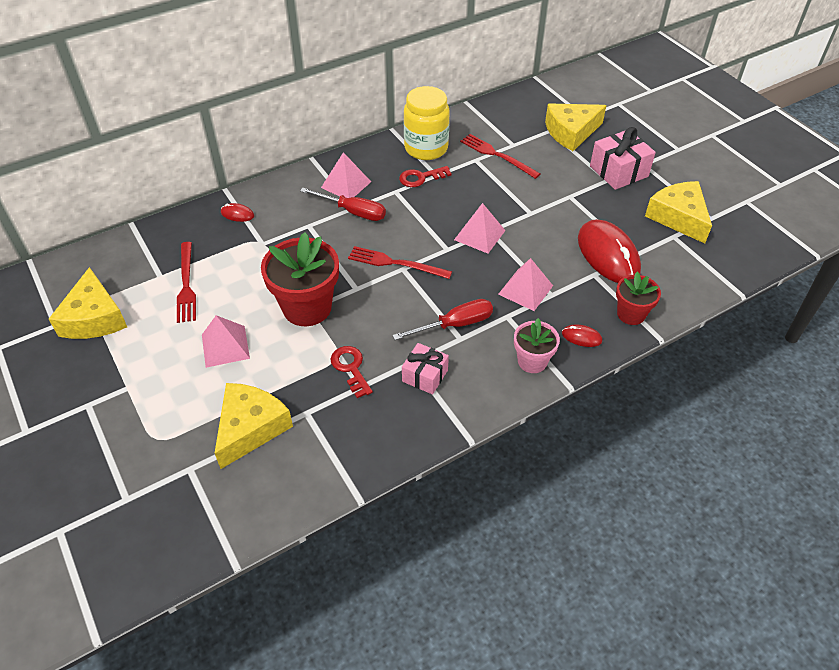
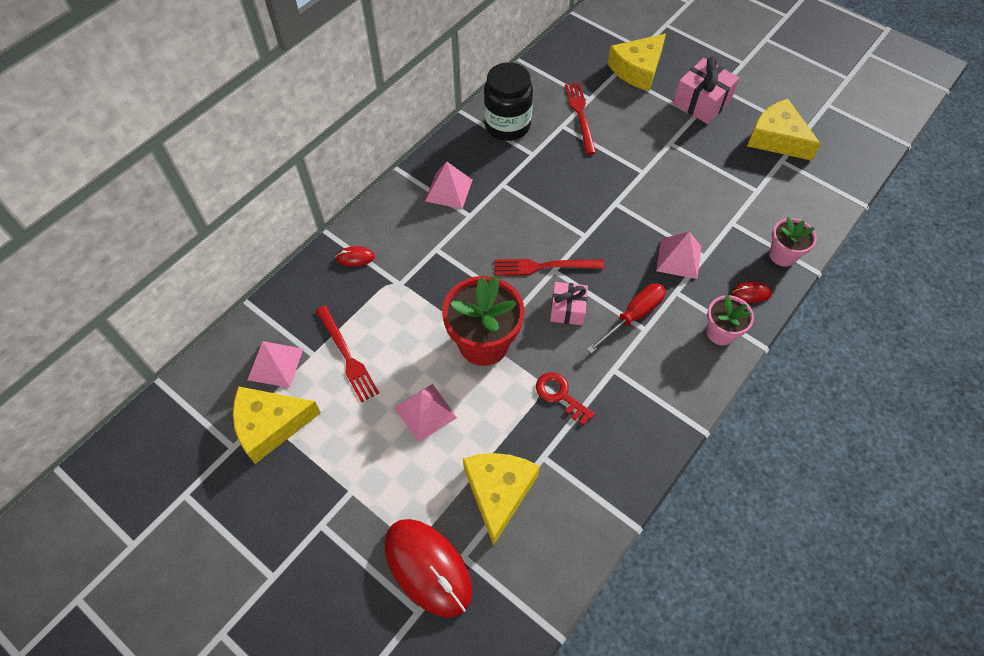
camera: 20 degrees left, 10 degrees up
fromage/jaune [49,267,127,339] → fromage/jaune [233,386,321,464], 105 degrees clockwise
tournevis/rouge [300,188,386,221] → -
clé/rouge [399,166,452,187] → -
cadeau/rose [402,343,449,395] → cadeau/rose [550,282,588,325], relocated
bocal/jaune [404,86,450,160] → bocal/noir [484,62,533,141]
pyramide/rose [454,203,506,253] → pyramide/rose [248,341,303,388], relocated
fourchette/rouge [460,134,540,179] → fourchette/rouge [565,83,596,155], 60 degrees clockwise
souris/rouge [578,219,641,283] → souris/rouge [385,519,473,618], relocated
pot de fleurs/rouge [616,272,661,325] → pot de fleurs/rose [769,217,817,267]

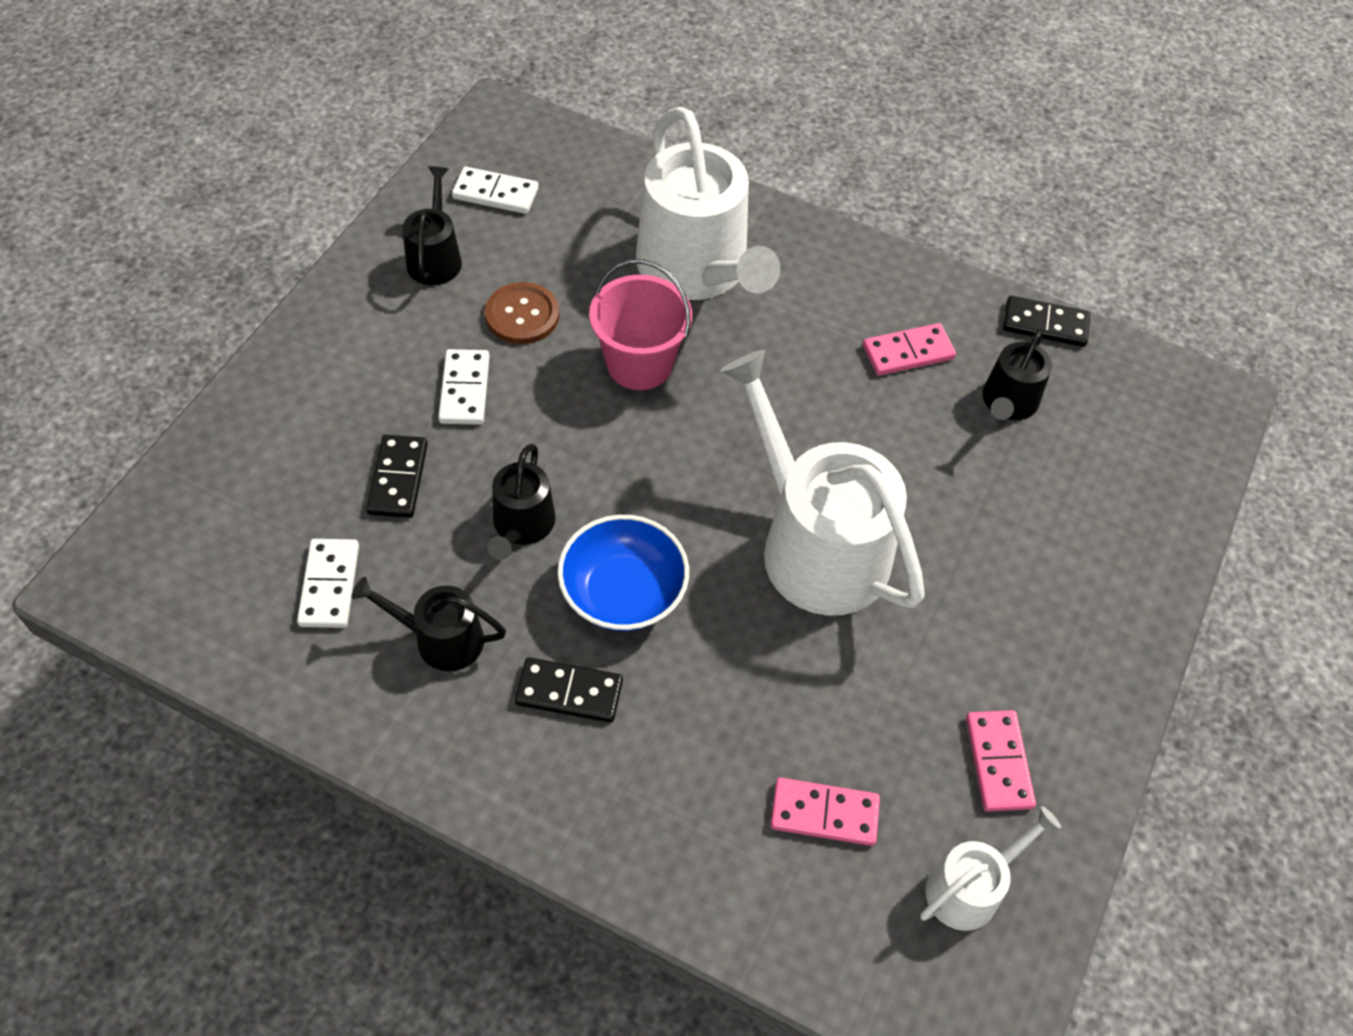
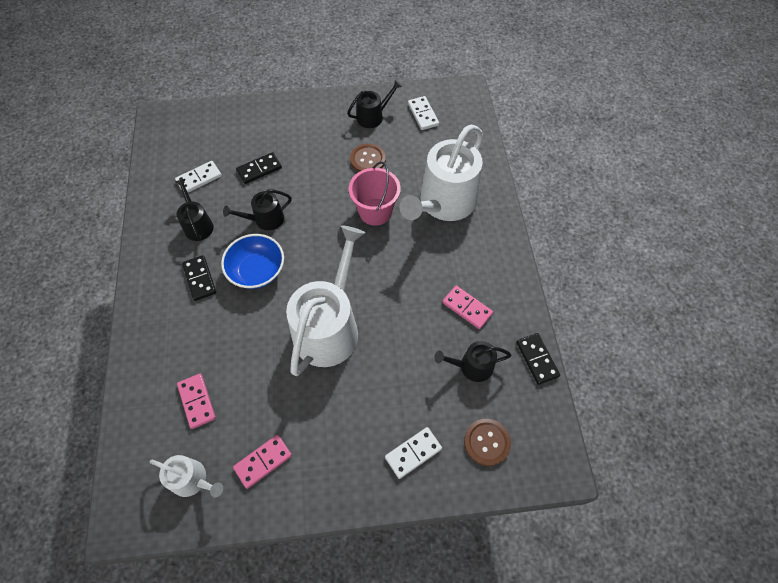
camera: 60 degrees right, 5 degrees up
domino/blanc [438,349,490,425] → domino/blanc [385,427,442,479], relocated
- → bouton/marron [464,419,511,466]

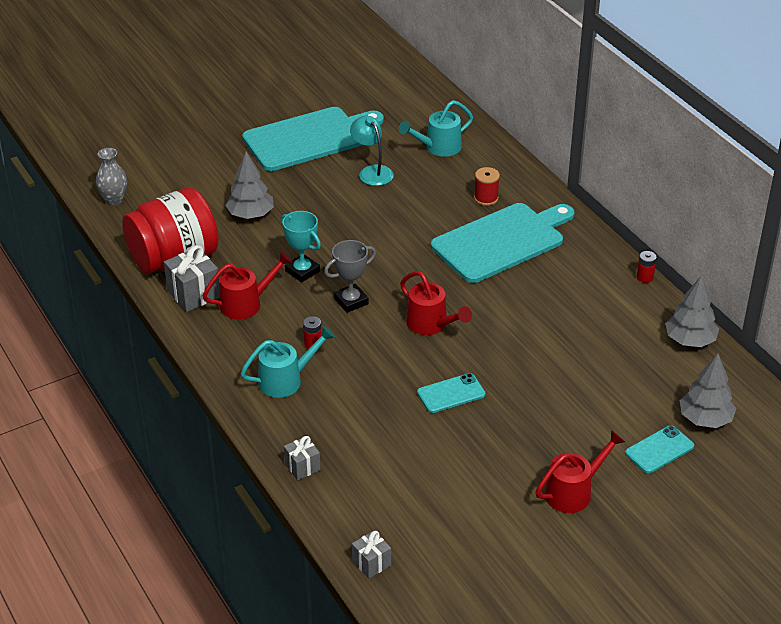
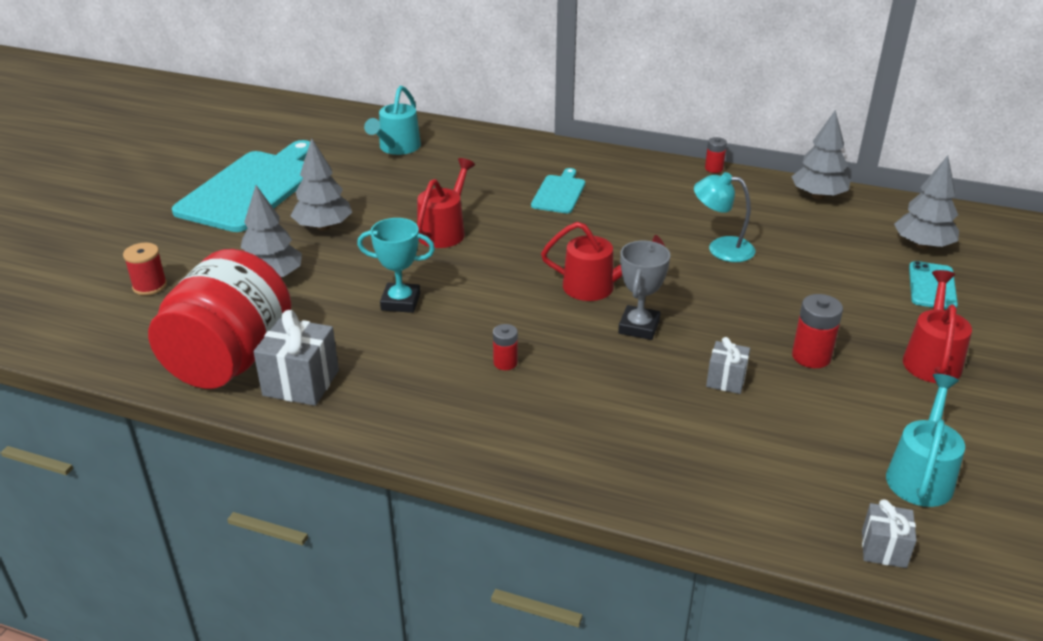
camera: 40 degrees left, 5 degrees down
vase/gris [96,148,127,206] → -
arrosoir/rouge [203,252,292,320] → arrosoir/rouge [417,158,475,248], relocated
arrosoir/turquoise [240,326,335,398] → arrosoir/turquoise [886,374,965,507], relocated
cadeau/gris [284,436,321,480] → cadeau/gris [706,337,750,394], relocated
trophée/gris [324,240,376,313] → trophée/gris [618,241,670,340], relocated
lampe/turquoise [350,116,394,186] → lampe/turquoise [694,172,755,262], relocated
téléphone/turquoise [417,373,485,413] → -
planche à découper/turquoise [431,203,575,283] → planche à découper/turquoise [531,168,585,213], x0.48
bobine/rouge [474,167,500,206] → bobine/rouge [123,243,167,295], relocated
- → arbre/gris [291,138,352,231]
- → pile/rouge [792,294,843,368]

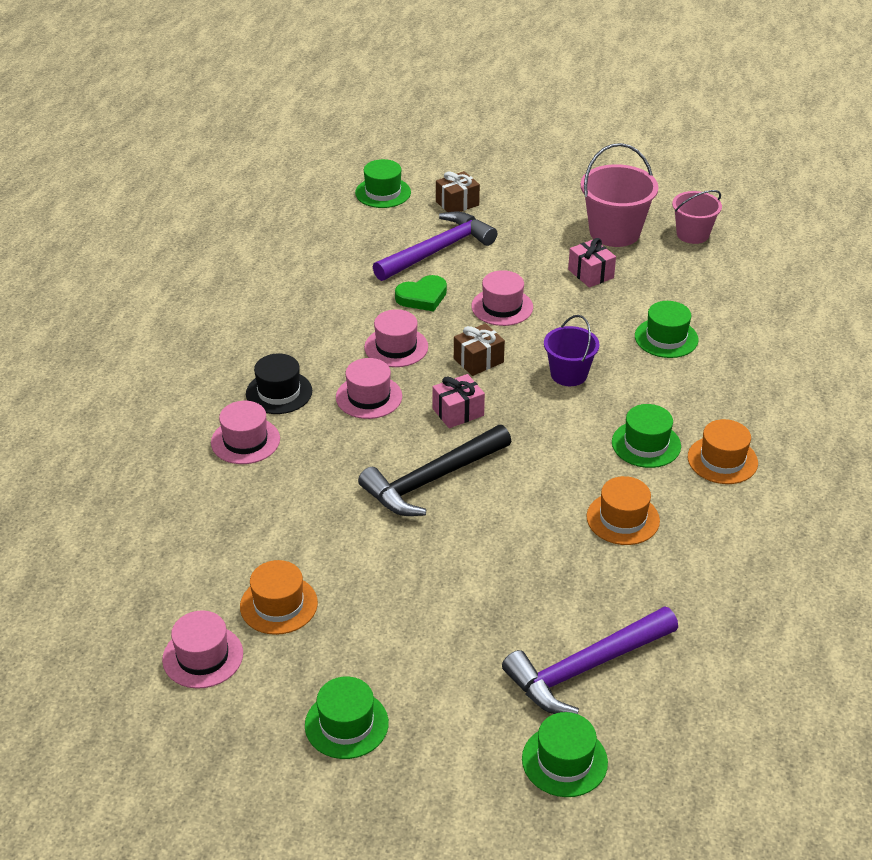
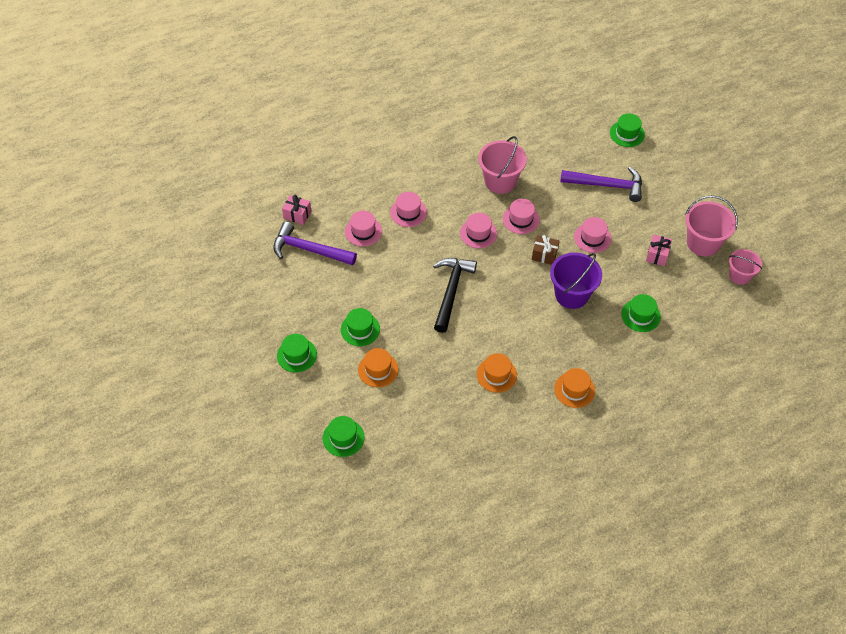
camera: 50 degrees right, 15 degrees up
chapeau/rose [162,610,243,689] → chapeau/rose [345,211,382,246], relocated
chapeau/orange [240,560,318,635] → chapeau/orange [358,348,398,387], relocated
chapeau/noir [246,354,312,414] → -
marteau/noir [358,425,511,516] → marteau/noir [433,258,477,333], 90 degrees clockwise
cœur/vert [395,275,447,312] → -
cadeau/rose [432,374,485,428] → cadeau/rose [282,195,311,225], relocated
cadeau/marron [436,171,480,212] → -
marteau/violet [502,606,678,714] → marteau/violet [273,222,357,265], relocated
seau/violet [544,315,600,386] → seau/violet [550,252,602,309], x1.56
chapeau/vert [612,404,681,468] → chapeau/vert [341,308,380,346], relocated
- → seau/rose [478,136,527,194]

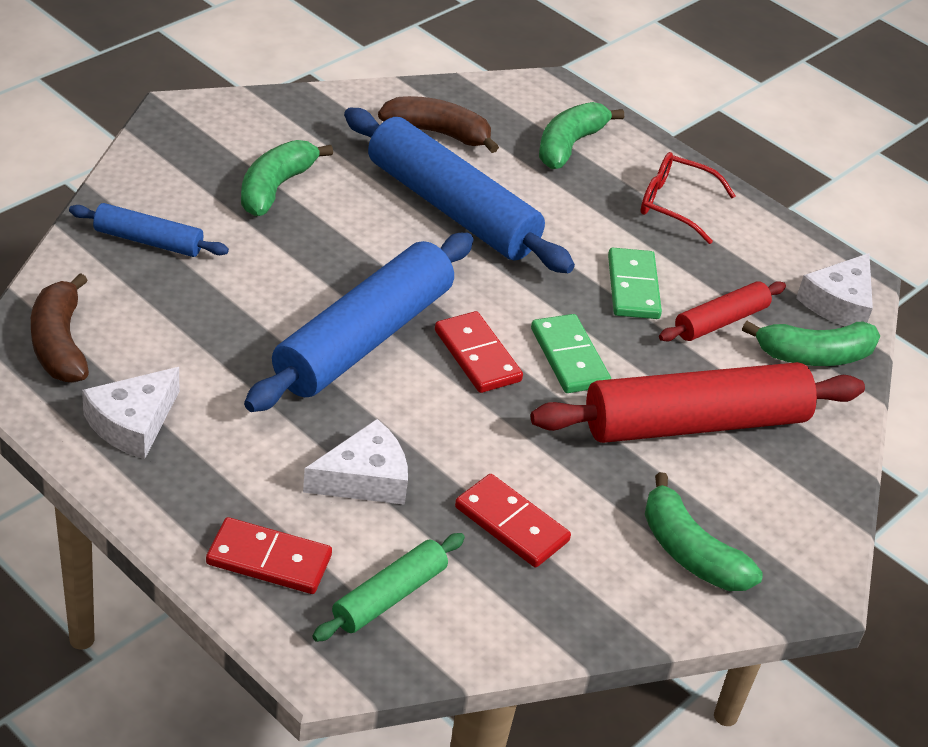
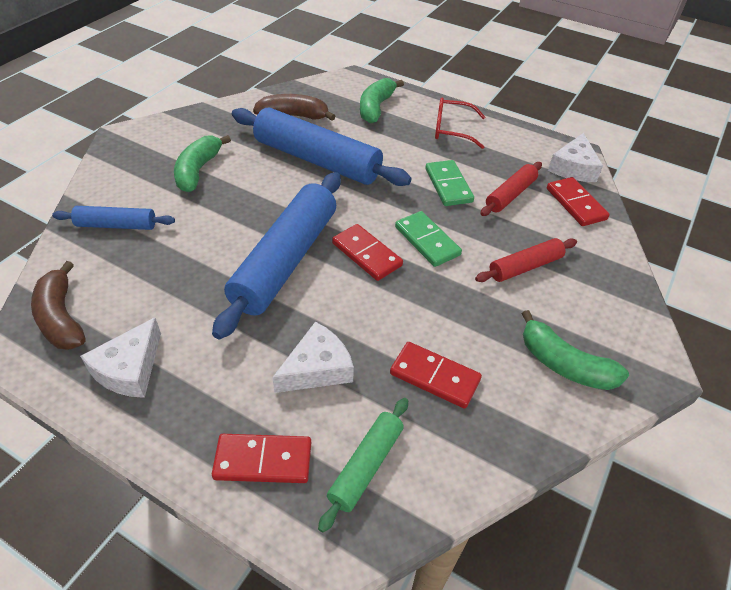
camera: 10 degrees left, 5 degrees up
rouleau à pâtisserie/rouge [531,362,865,443] → rouleau à pâtisserie/rouge [475,238,577,282], x0.51
banane/vert [742,321,880,366] → domino/rouge [547,177,610,226]

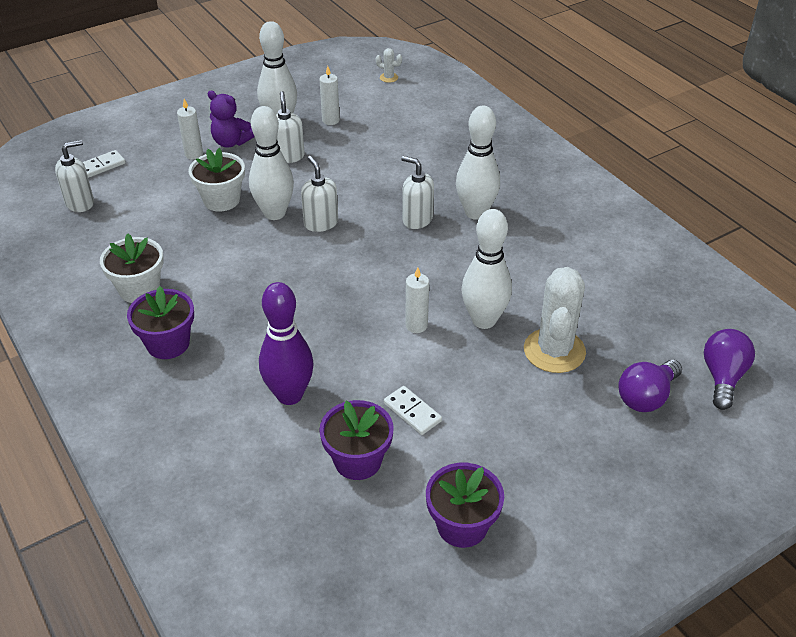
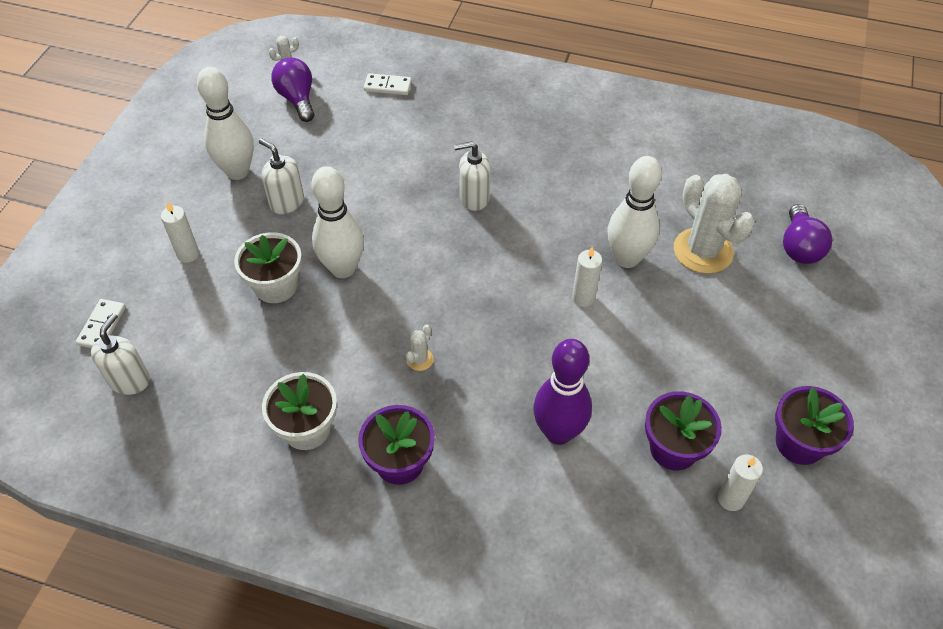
camera: 40 degrees left, 10 degrees up
ours en peluche/violet [207,91,255,148] → -
distributeur de savon/blanc [301,156,338,232] → -
bougie/blanc [319,66,340,125] → bougie/blanc [718,455,763,511], relocated
domino/blanc [384,386,442,435] → domino/blanc [364,73,412,95], relocated
quille/blanc [456,106,500,220] → -
ampoule/violet [704,329,755,410] → ampoule/violet [271,58,315,122], relocated
- → cactus/blanc [406,324,434,371]

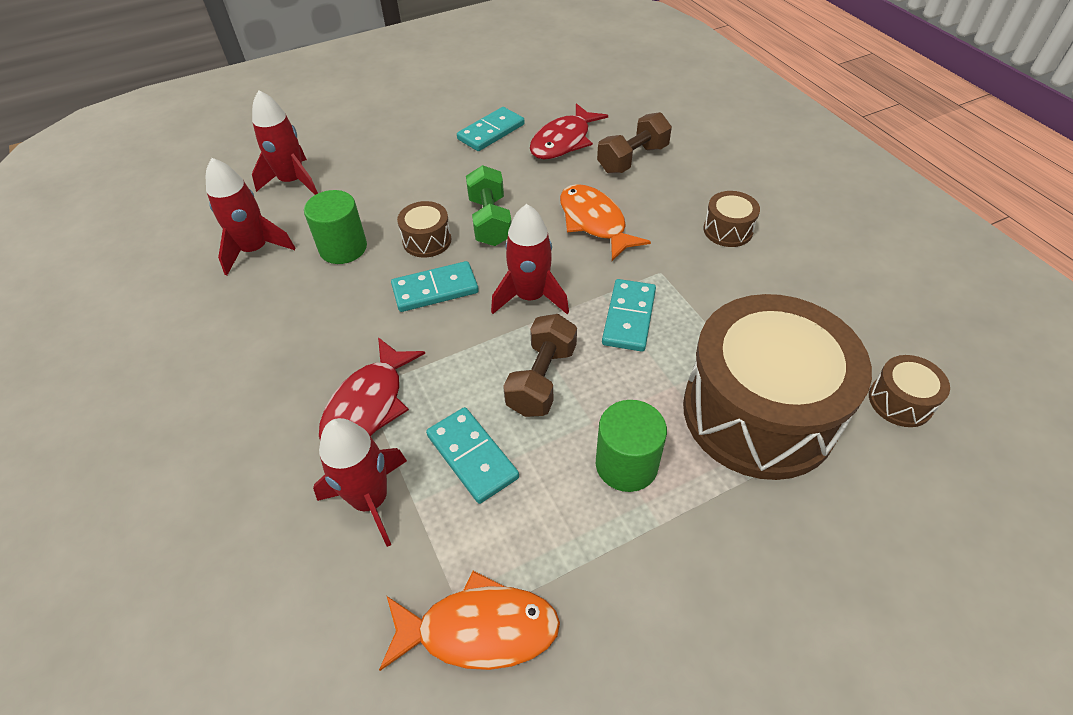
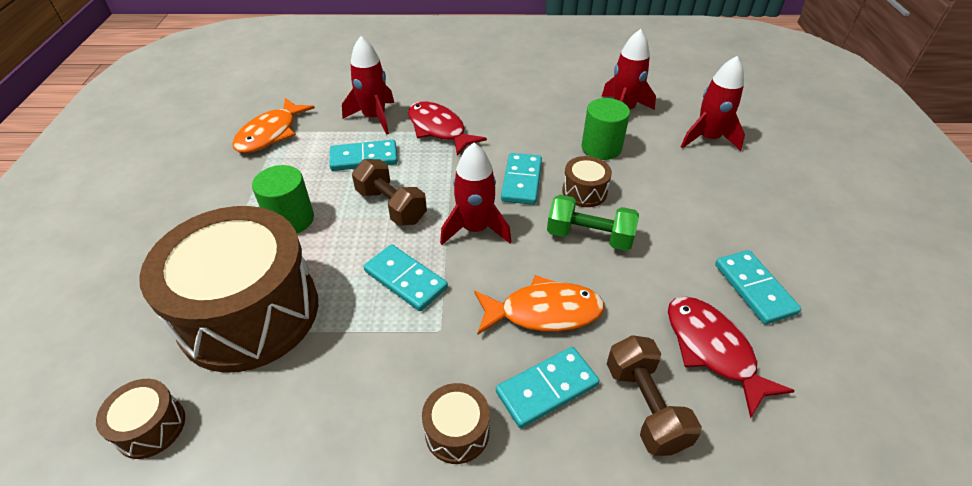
camera: 115 degrees right, 5 degrees down
- → domino/turquoise [496,347,600,428]

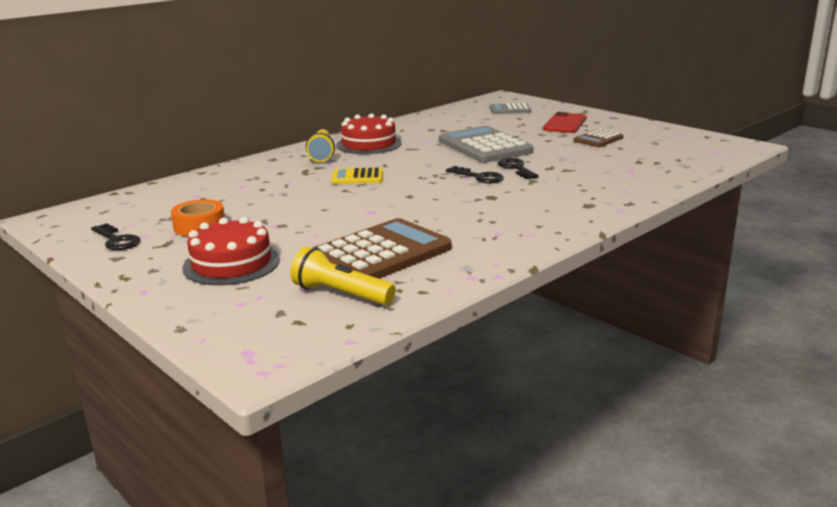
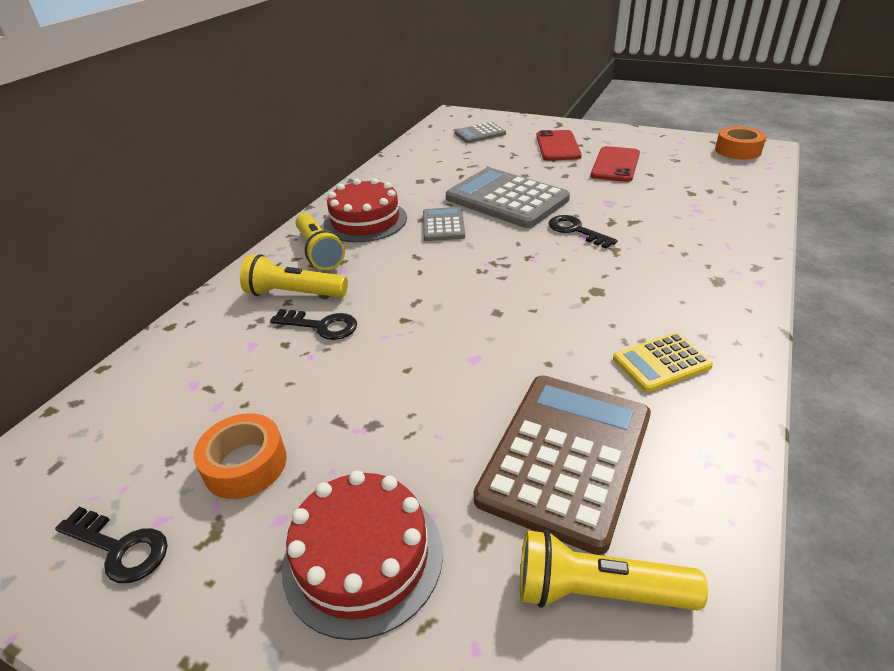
camera: 20 degrees left, 15 degrees up
calculatrice/jaune [332,167,383,184] → calculatrice/jaune [613,332,713,392], relocated
clé/noir [446,166,504,184] → clé/noir [270,309,357,340], relocated
calculatrice/marron [574,129,623,147] → téléphone/rouge [591,146,640,182]
- → lampe de poche/jaune [240,254,348,297]
- → calculatrice/gris [423,207,465,241]
- → ruban adhésif/orange [715,126,767,160]

